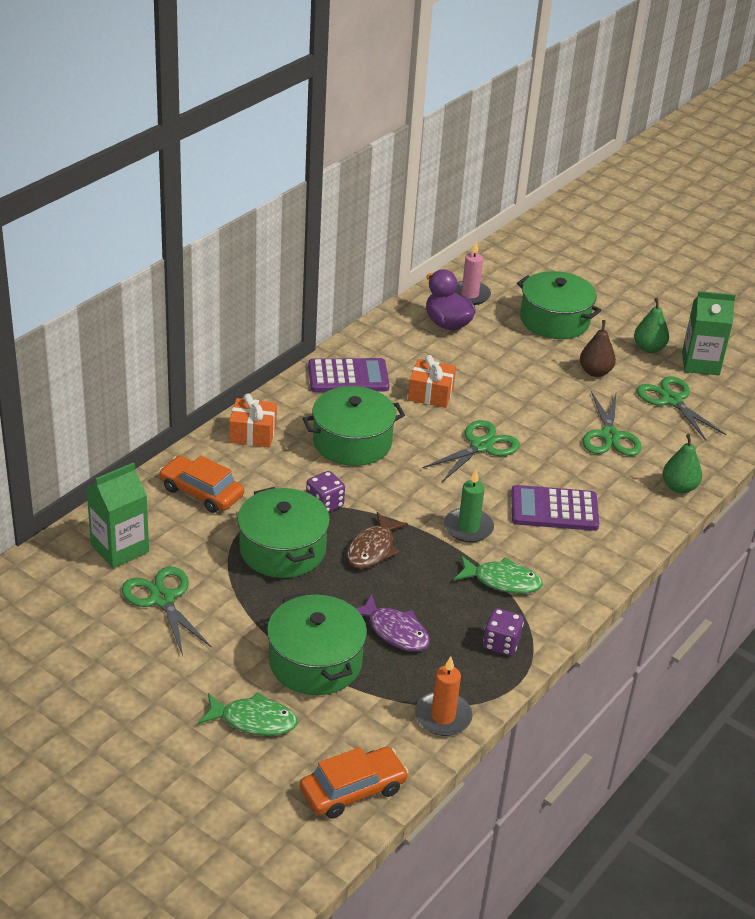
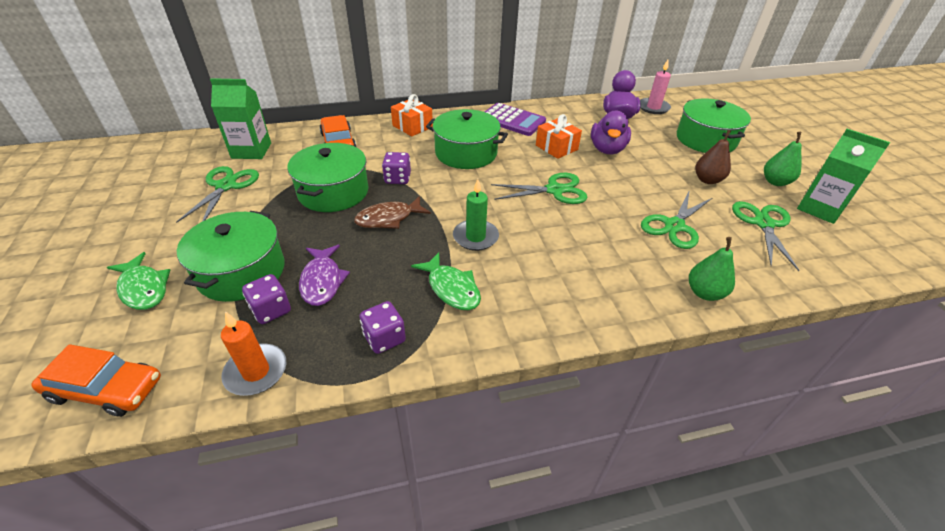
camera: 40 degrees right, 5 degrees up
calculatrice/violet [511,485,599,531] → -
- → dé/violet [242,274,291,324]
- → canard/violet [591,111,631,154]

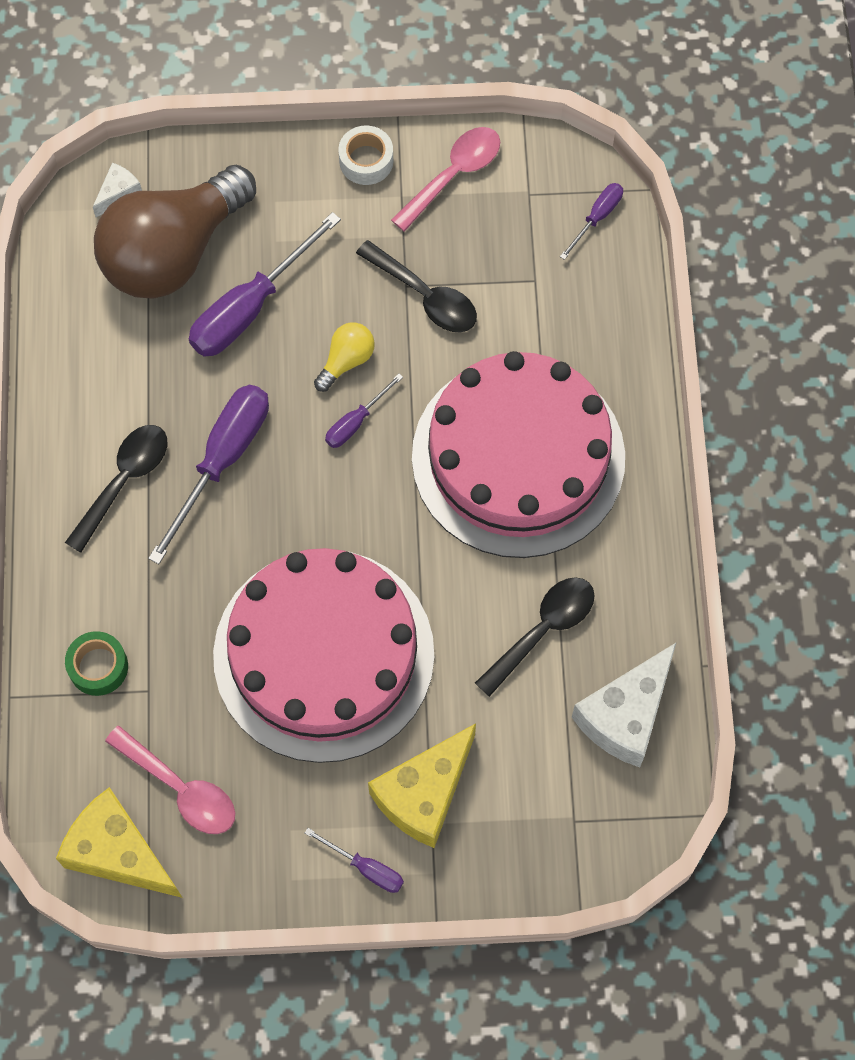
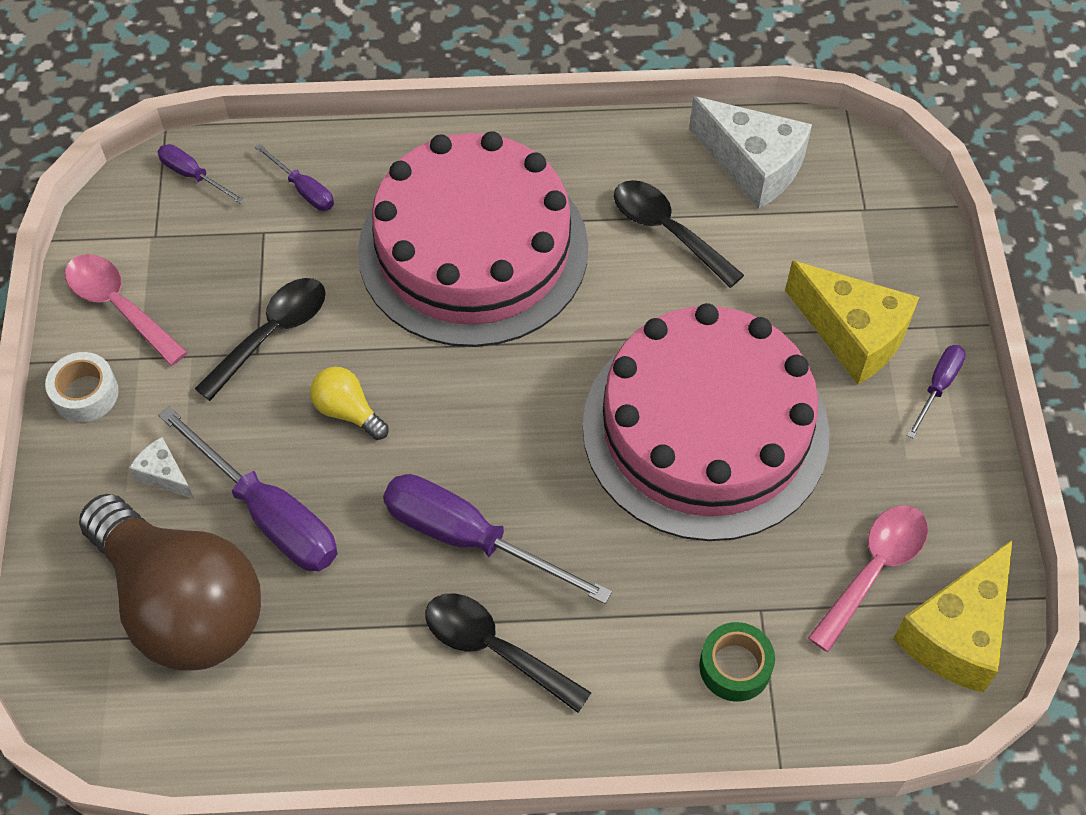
camera: 90 degrees left, 10 degrees down
fromage/blanc [93,163,142,217] → fromage/blanc [129,437,194,499], relocated
tournevis/violet [325,374,403,448] → tournevis/violet [255,144,334,211], relocated

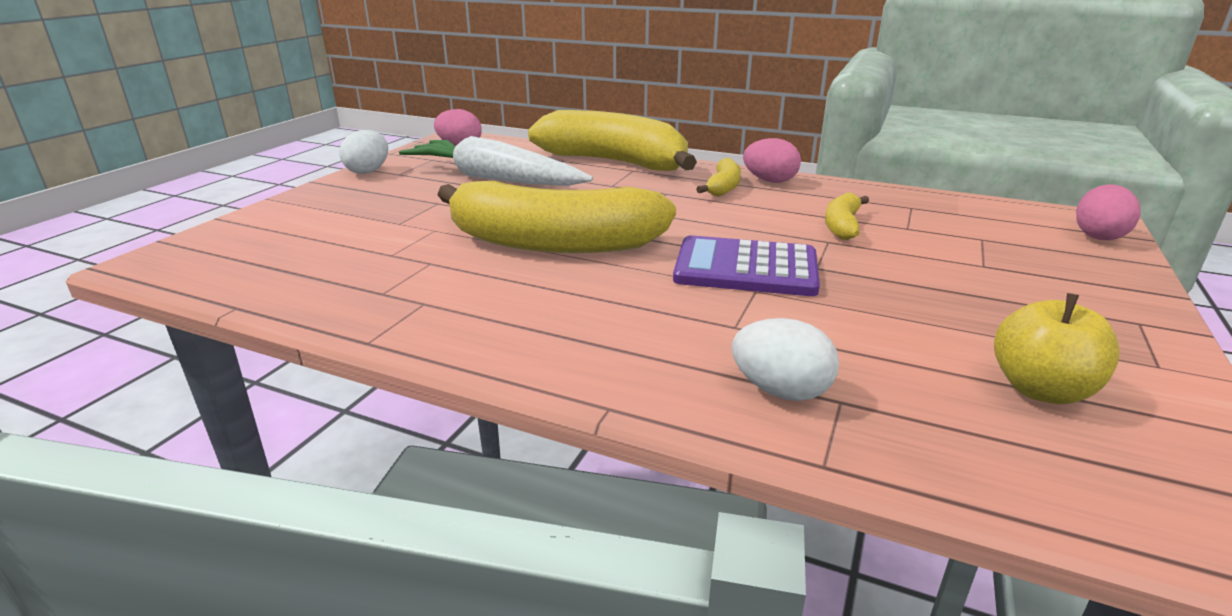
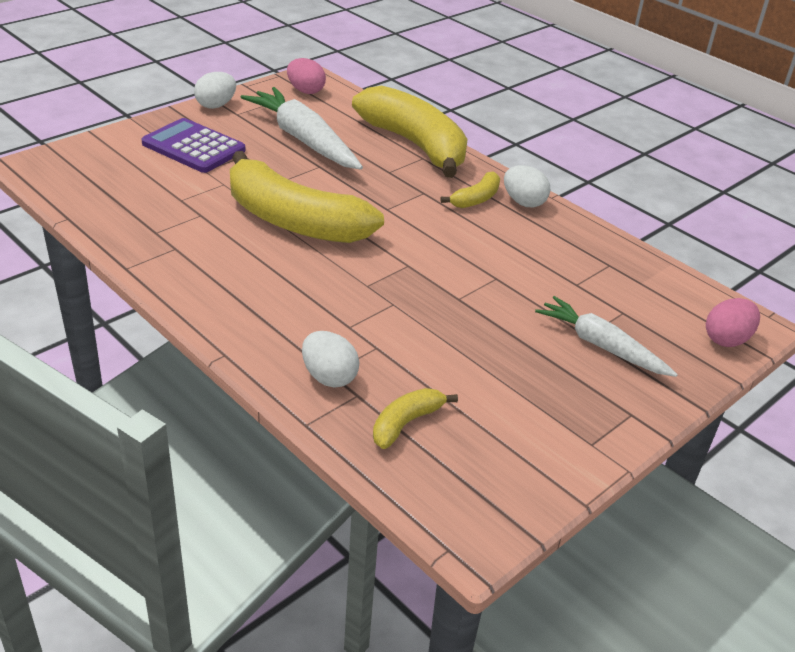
camera: 20 degrees right, 10 degrees up
calculatrice/violet [673,235,820,296] → calculatrice/violet [141,118,246,173], relocated
œuf/rose [743,138,801,183] → œuf/blanc [504,165,550,208]
banane/jaune [825,192,869,240] → banane/jaune [373,388,458,449], relocated
pomme/jaune [994,293,1120,404] → -
- → carotte/blanc [535,296,678,377]

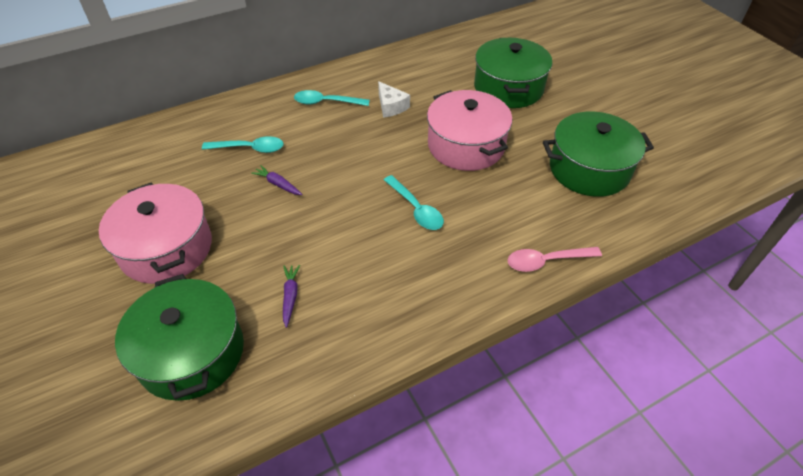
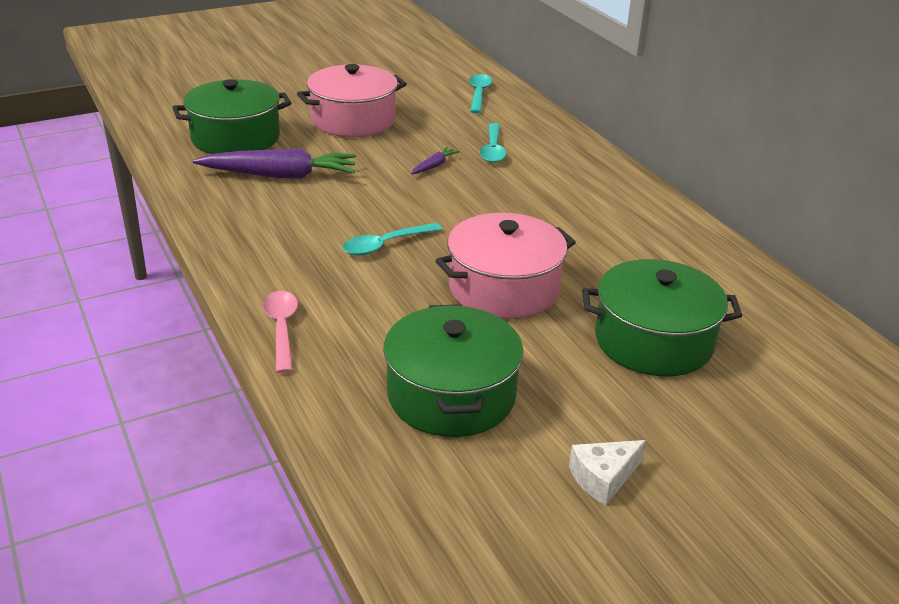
camera: 90 degrees right, 15 degrees down
carotte/violet [283,265,300,328] → carotte/violet [193,149,356,179], x2.27
cuillère/turquoise [294,90,370,106] → cuillère/turquoise [469,74,492,114], relocated
fromage/blanc [378,81,410,118] → fromage/blanc [569,440,646,506], relocated

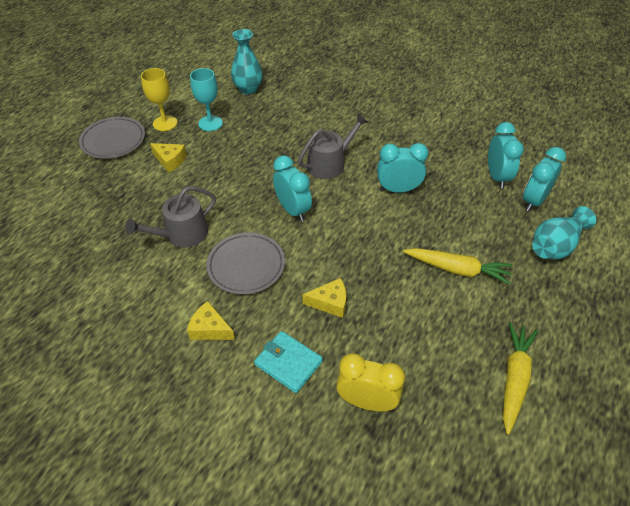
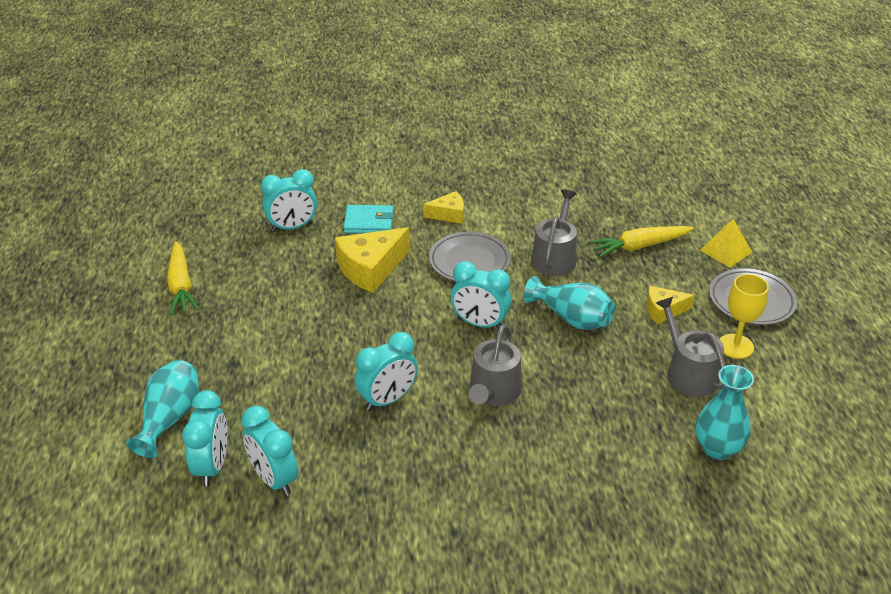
camera: 145 degrees right, 10 degrees down
verre à pied/turquoise [190,68,223,131] → arrosoir/gris [656,297,726,397]
fromage/jaune [303,278,346,318] → fromage/jaune [335,227,410,293], x1.74
réveil/jaune [336,353,405,411] → réveil/turquoise [261,169,317,232]
carotte/jaune [403,248,512,285] → carotte/jaune [589,226,694,258], relocated
- → vase/turquoise [524,276,615,330]
- → pyramide/jaune [700,219,752,268]

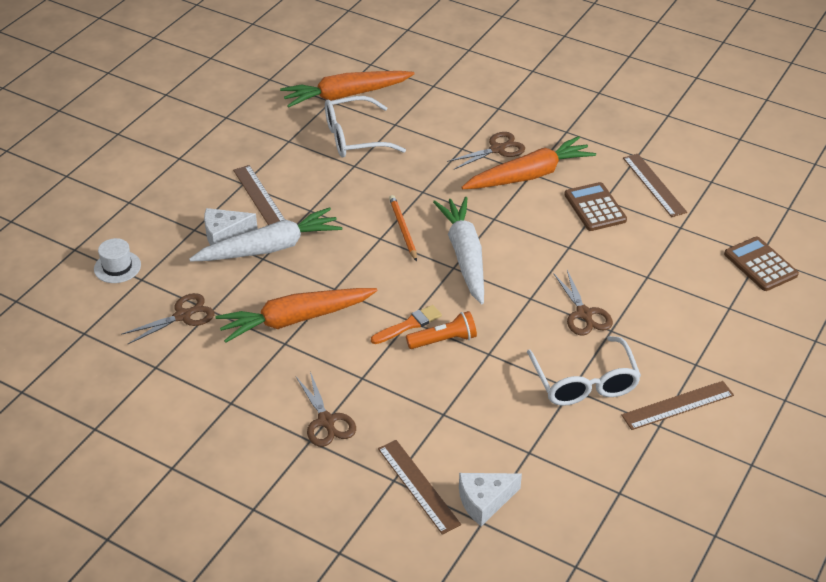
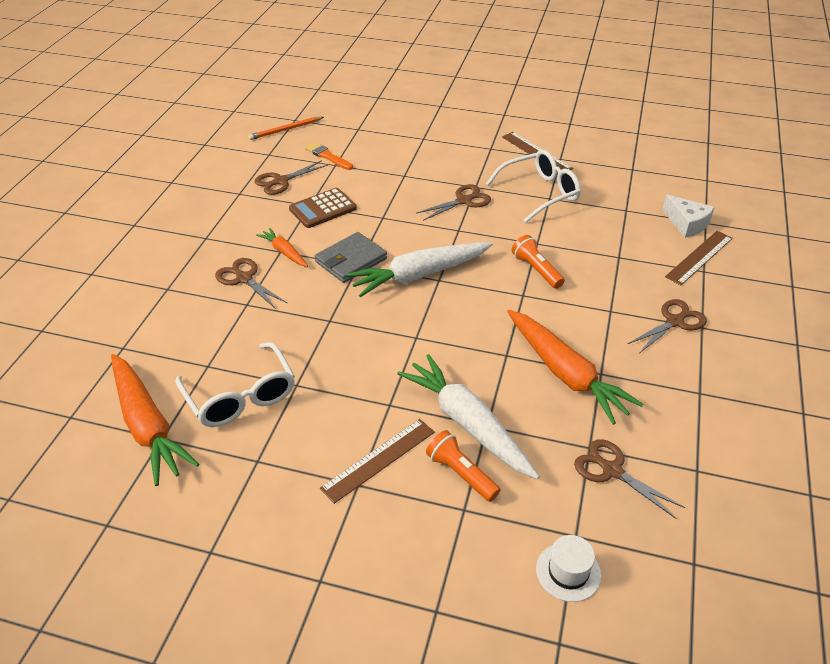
camera: 105 degrees left, 0 degrees up
fromage/blanc [204,208,258,245] → lampe de poche/orange [426,430,501,502]
pinceau/orange [371,305,442,344] → pinceau/orange [305,142,353,170], relocated
crayon/orange [389,195,417,262] → crayon/orange [248,117,324,140], relocated
carotte/orange [461,136,596,189] → carotte/orange [256,228,308,267], x0.50
règle/marron [623,154,687,217] → ciseaux/marron [255,160,328,195]
calculatrice/marron [724,237,799,291] → -
- → portefeuille/gris [315,232,387,283]

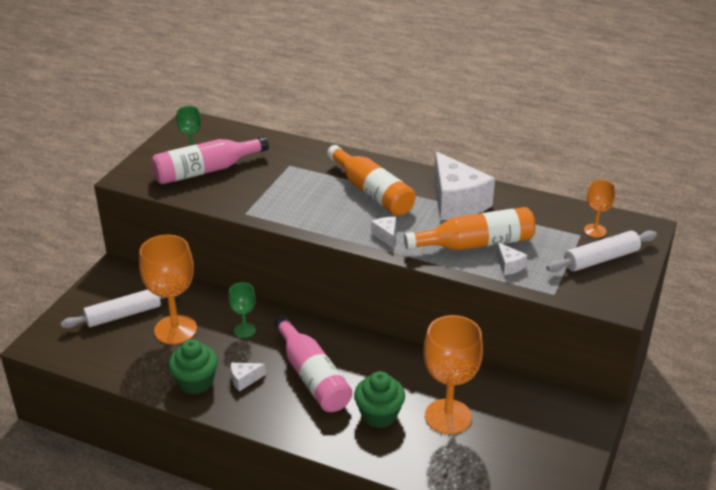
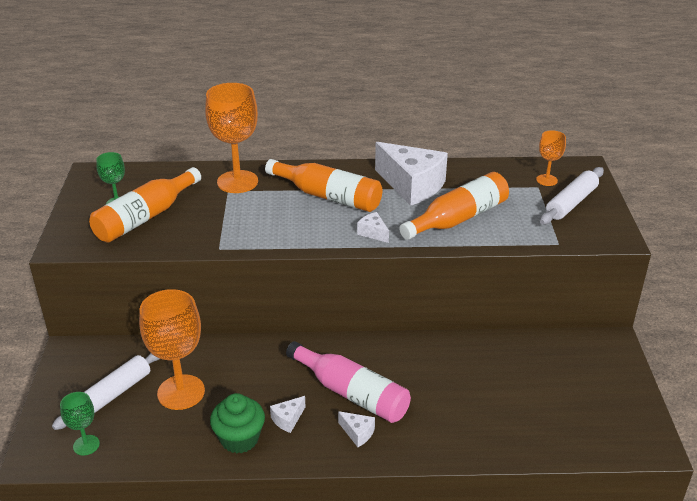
camera: 25 degrees left, 0 degrees up
bouteille/rose [151,136,269,184] → bouteille/orange [89,167,201,243]
verre à pied/vert [229,282,256,338] → verre à pied/vert [60,392,100,456], relocated
muffin/vert [354,371,405,428] → -
verre à pied/orange [423,315,483,434] → verre à pied/orange [205,83,258,193], relocated
fromage/blanc [496,242,527,275] → fromage/blanc [338,411,375,447], relocated

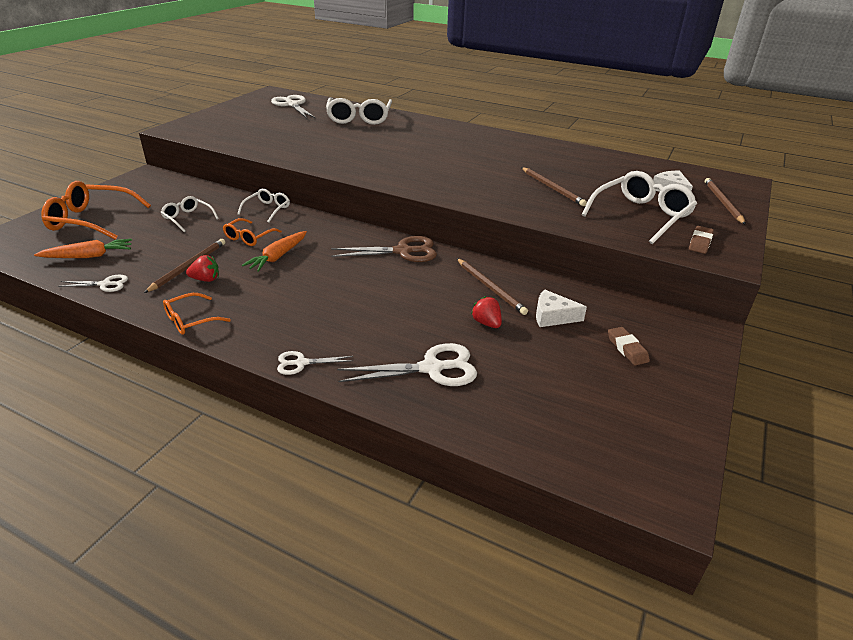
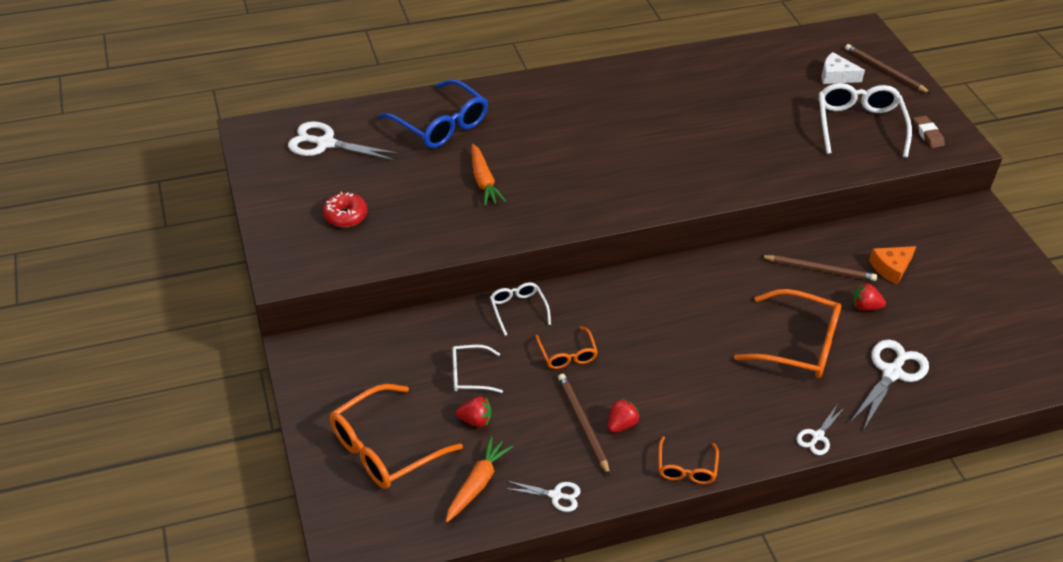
camera: 45 degrees left, 10 degrees up
ciseaux/blanc [58,275,128,292] → ciseaux/blanc [505,481,581,512], 60 degrees clockwise
carotte/orange [242,231,307,272] → carotte/orange [471,144,506,206], relocated
lunettes/blanc [326,98,392,125] → lunettes/bleu [378,79,488,148]
ciseaux/marron [331,236,437,262] → -
crayon/marron [521,167,587,206] → -
fromage/blanc [536,289,587,327] → fromage/orange [869,246,916,285]
gomme/marron [608,327,650,366] → -
- → beignet/rouge [323,192,367,227]
- → fraise/rouge [456,396,491,427]
- → lunettes/orange [734,289,841,378]

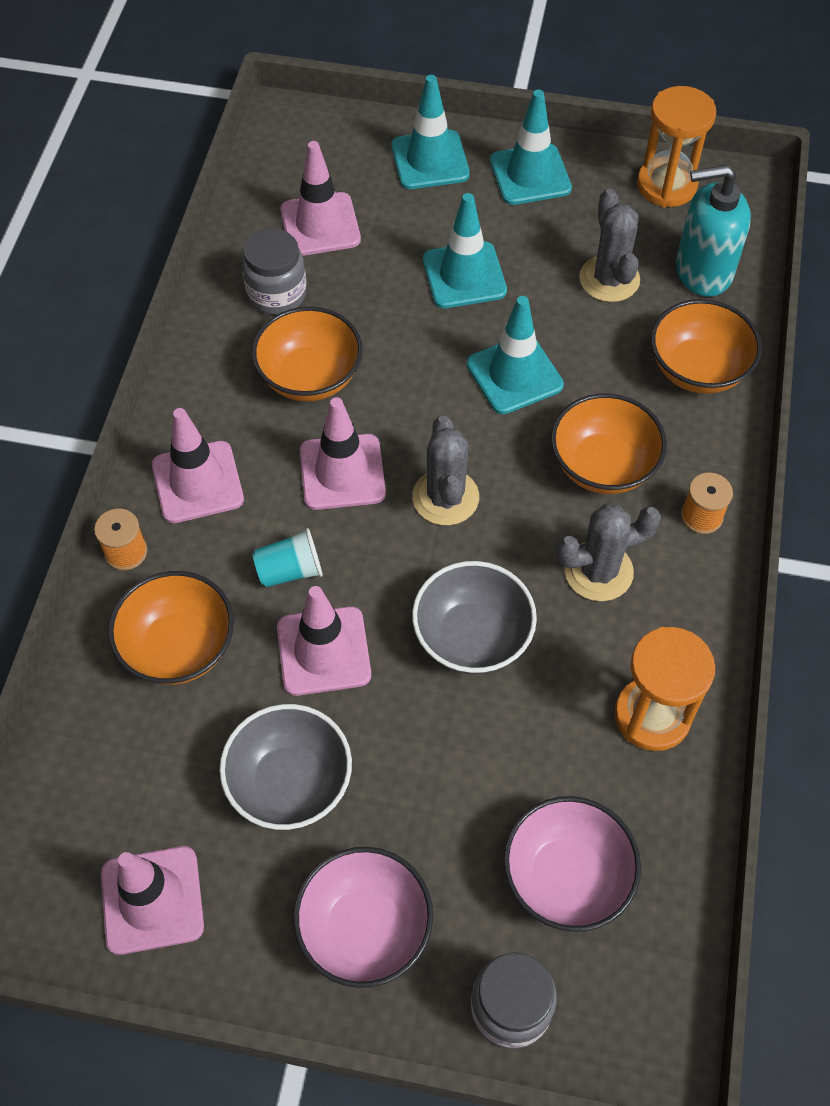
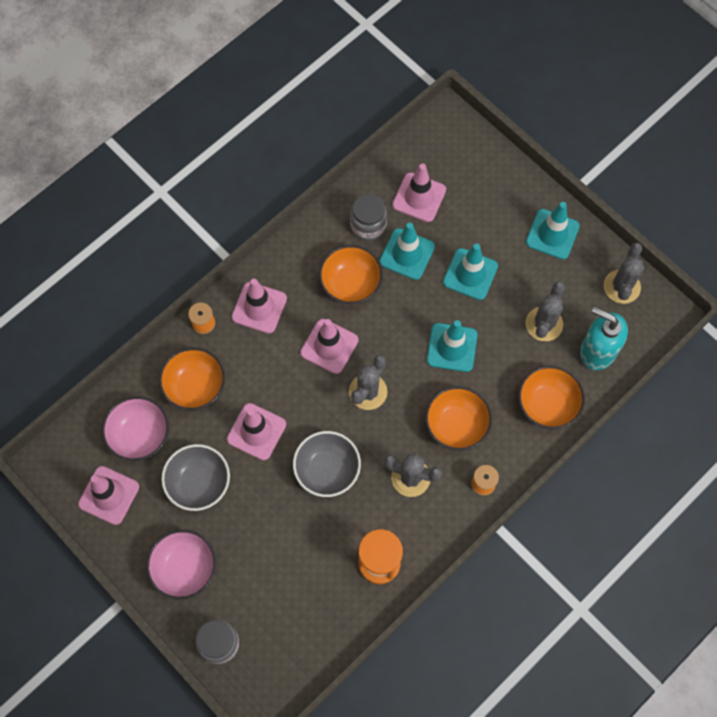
camera: 35 degrees right, 10 degrees up
gobelet/turquoise [253,528,323,587] → -
cône de chantier/turquoise [391,75,470,189] → cône de chantier/turquoise [380,222,435,280], relocated
bol/rose [503,796,641,932] → bol/rose [102,396,169,461], relocated
sablier/orange [637,86,716,208] → cactus/gris [604,243,644,304]

